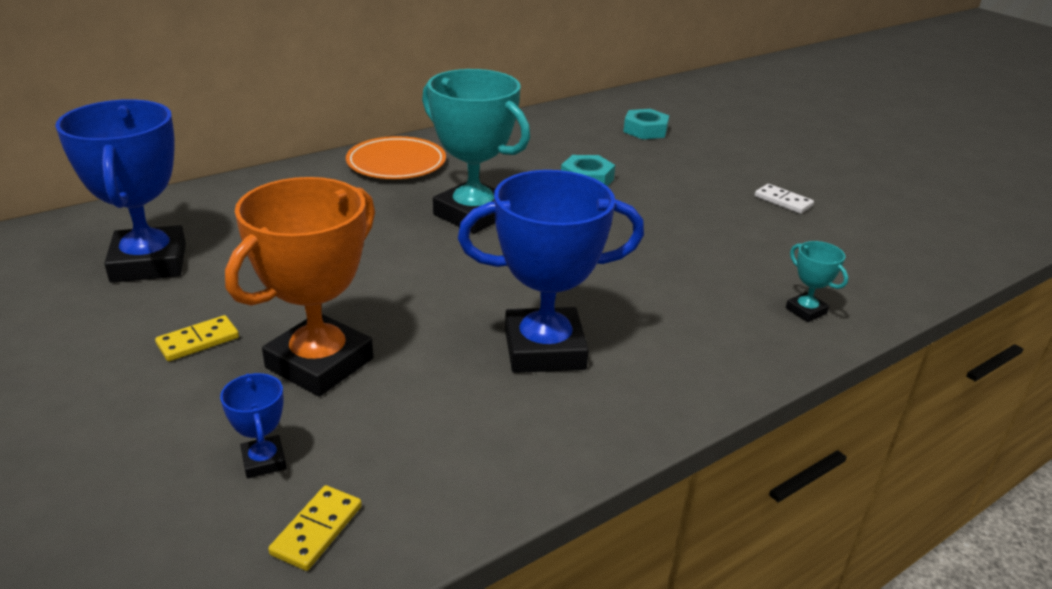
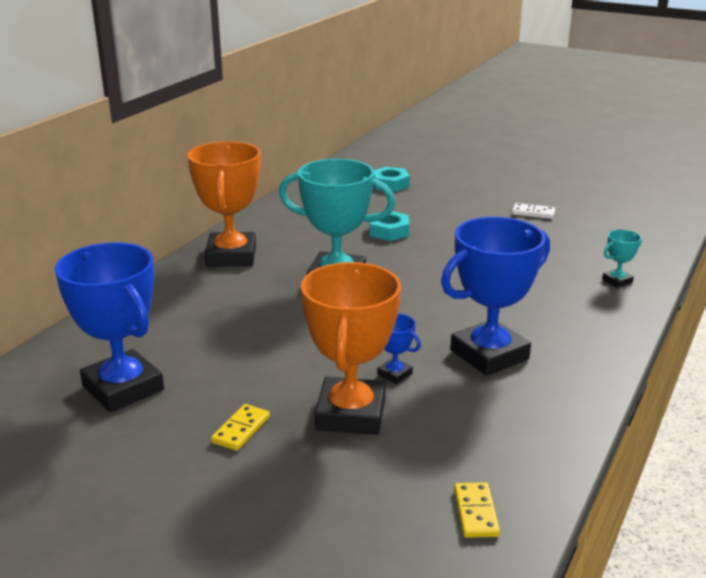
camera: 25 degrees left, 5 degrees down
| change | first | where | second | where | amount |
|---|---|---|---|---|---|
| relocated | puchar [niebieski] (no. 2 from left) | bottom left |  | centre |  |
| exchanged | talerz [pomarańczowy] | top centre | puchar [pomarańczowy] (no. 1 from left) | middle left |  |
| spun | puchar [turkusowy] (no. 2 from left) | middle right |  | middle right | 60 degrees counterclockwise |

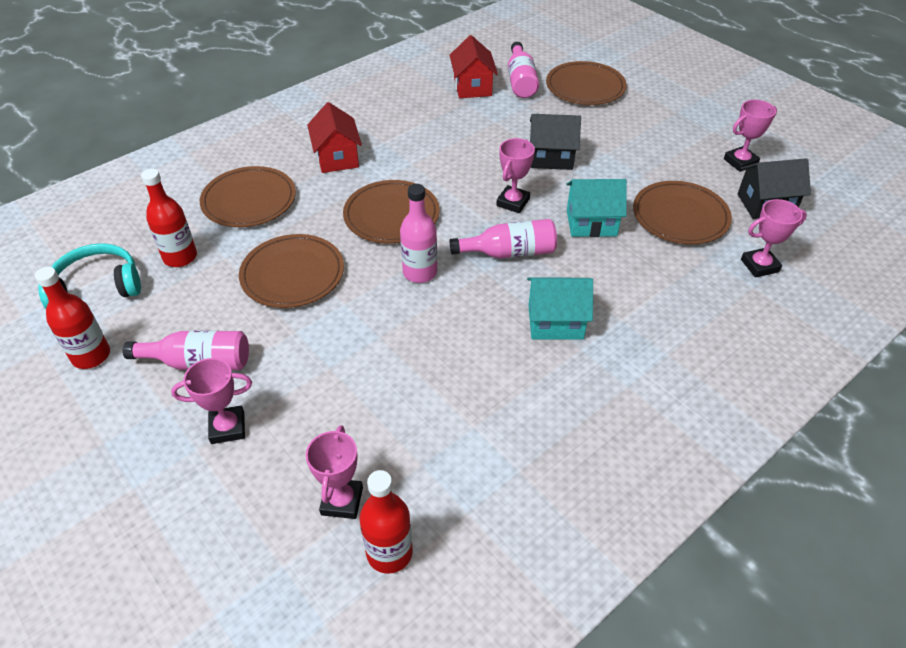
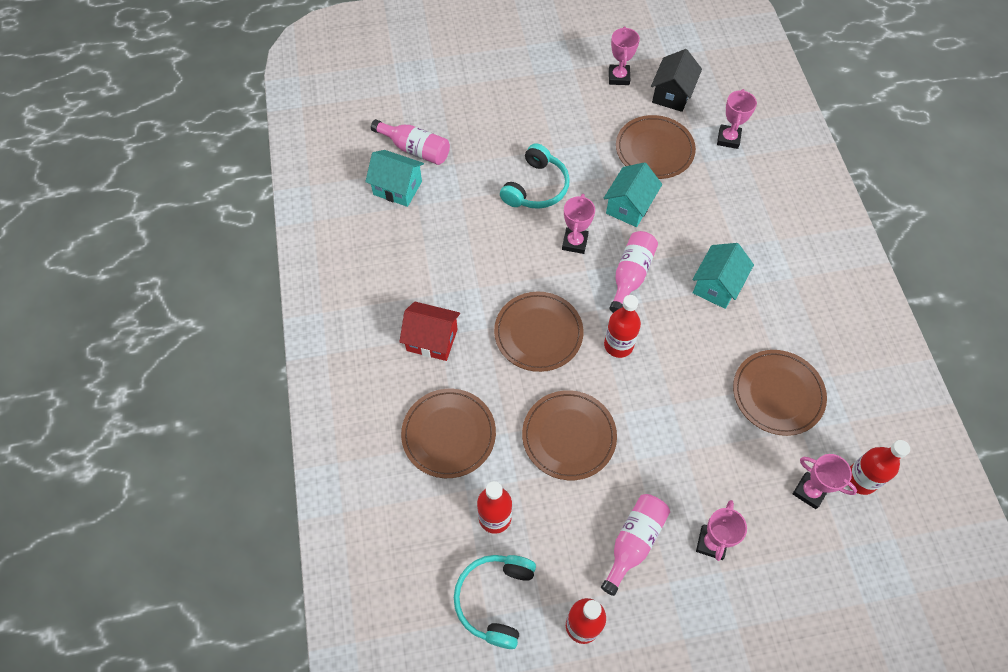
camera: 60 degrees left, 15 degrees up
| change | first | where | second | where | amount |
|---|---|---|---|---|---|
| colour | butelka [różowy] (no. 2 from left) | centre | butelka [czerwony] (no. 3 from left) | centre |  |
| colour | domek [czerwony] (no. 2 from left) | top centre | domek [turkusowy] (no. 1 from left) | top centre |  |
| spun | puchar [różowy] (no. 3 from left in the first image) | top centre | puchar [różowy] (no. 1 from left) | centre | 45 degrees clockwise |
| exchanged | domek [czarny] (no. 1 from left) | top centre | słuchawki [turkusowy] (no. 2 from left) | top centre |  |
| relocated | talerz [brązowy] (no. 4 from left in the first image) | top centre | talerz [brązowy] (no. 5 from left) | middle right |  |

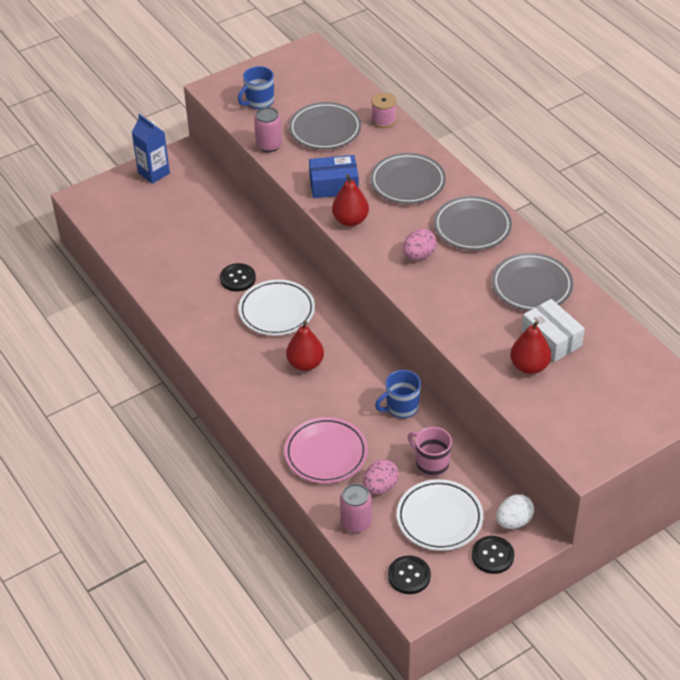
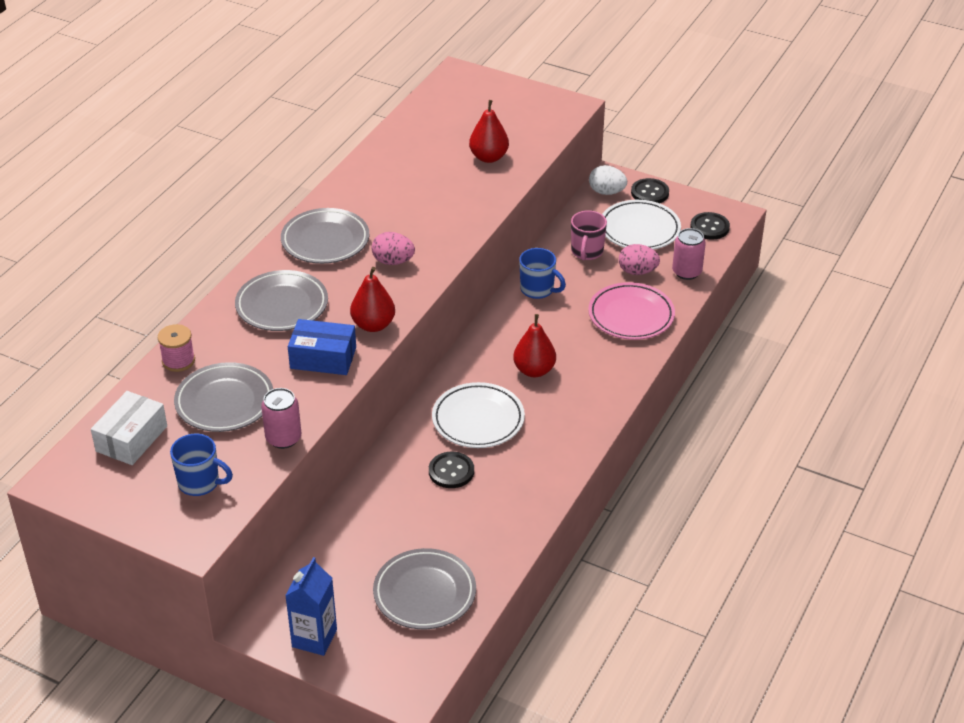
camera: 120 degrees left, 5 degrees down
| change | first | where | second | where | amount |
|---|---|---|---|---|---|
| spun | pudełko [niebieski] | top centre |  | centre | 45 degrees counterclockwise |
| relocated | talerz [szary] (no. 4 from left) | middle right |  | bottom centre |  |
| relocated | pudełko [biały] | middle right |  | middle left |  |

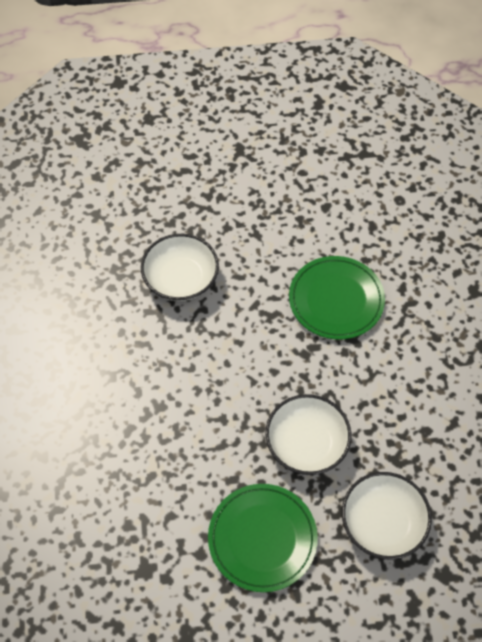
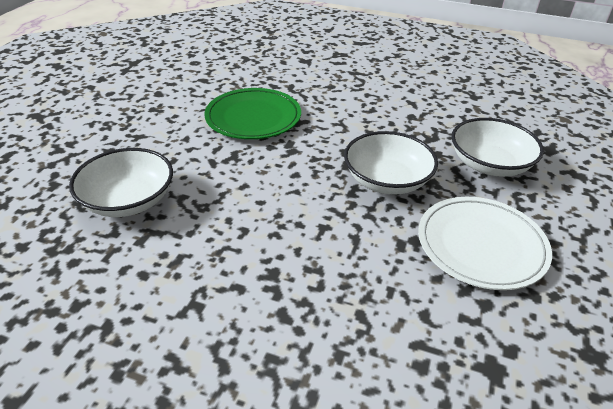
camera: 65 degrees left, 20 degrees down
| change | first | where | second | where | amount |
|---|---|---|---|---|---|
| colour | talerz [zielony] (no. 1 from left) | bottom centre | talerz [biały] | middle right |  |

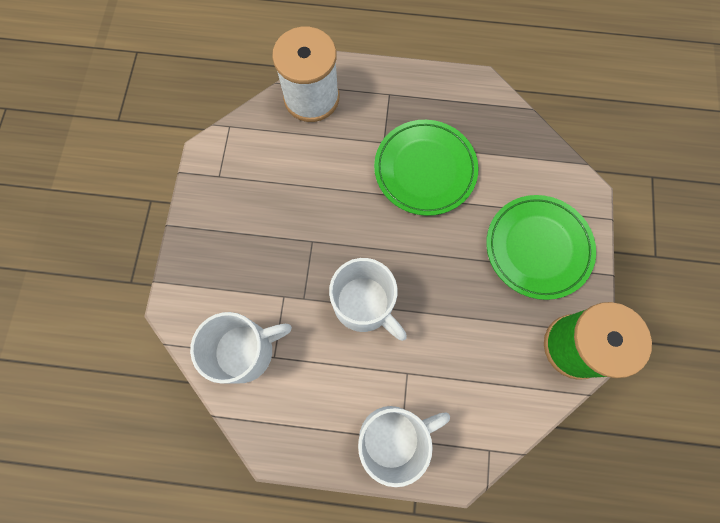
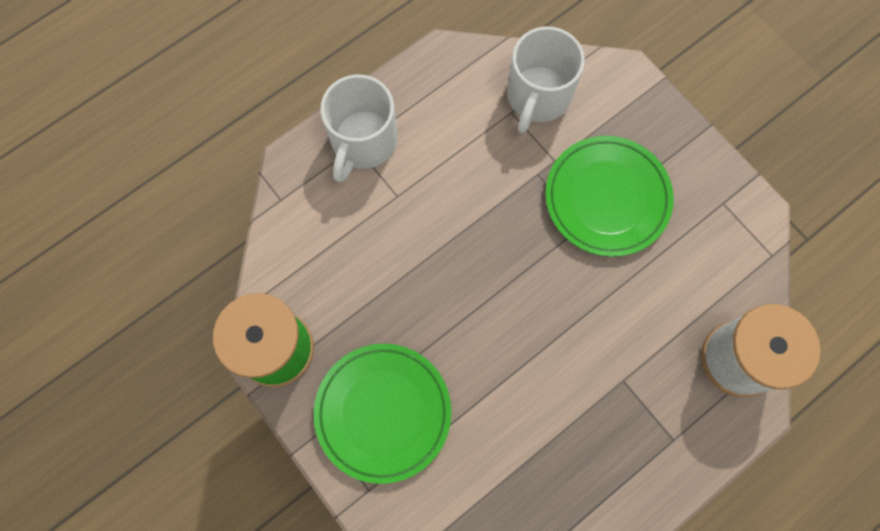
camera: 135 degrees right, 0 degrees up
| change | first | where | second | where | amount |
|---|---|---|---|---|---|
| missing | kubek [biały] (no. 2 from left) | centre |  |  |  |
| relocated | talerz [zielony] (no. 1 from left in the first image) | top centre | talerz [zielony] (no. 2 from left) | middle right |  |

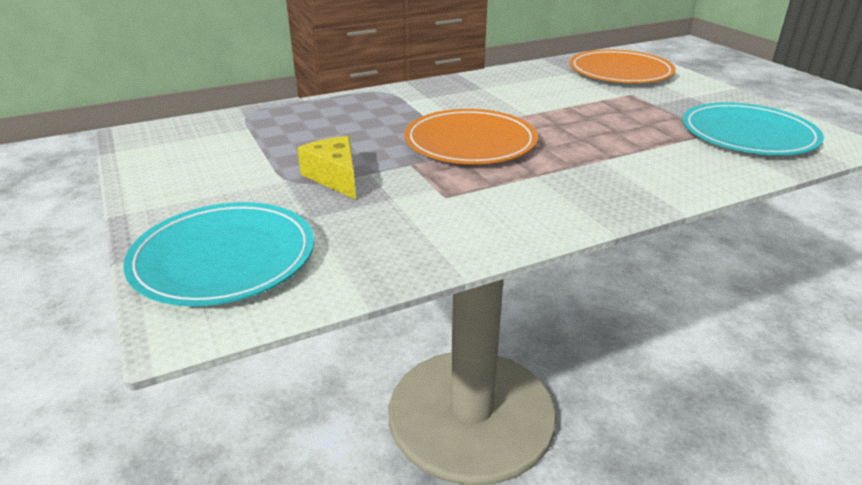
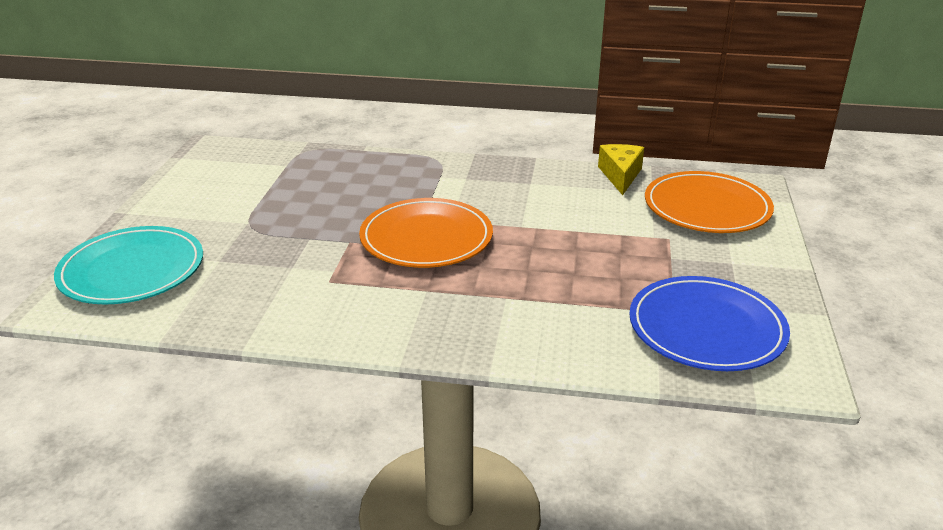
camera: 35 degrees right, 0 degrees up
| change | first | where | second | where | amount |
|---|---|---|---|---|---|
| relocated | ser [żółty] | centre |  | top centre |  |
| colour | talerz [turkusowy] (no. 2 from left) | top right | talerz [niebieski] | middle right |  |

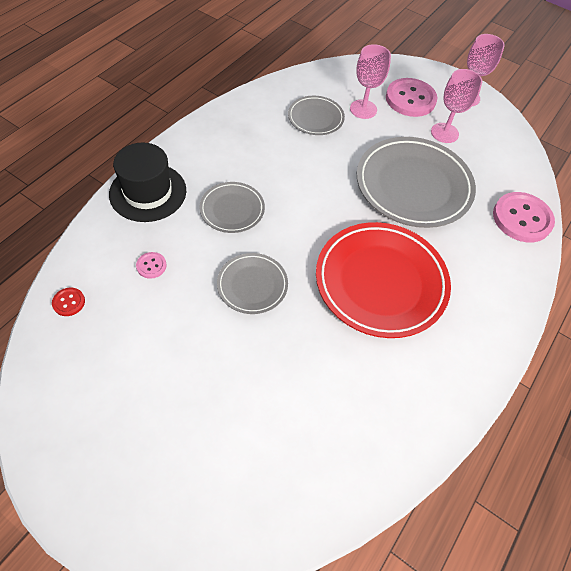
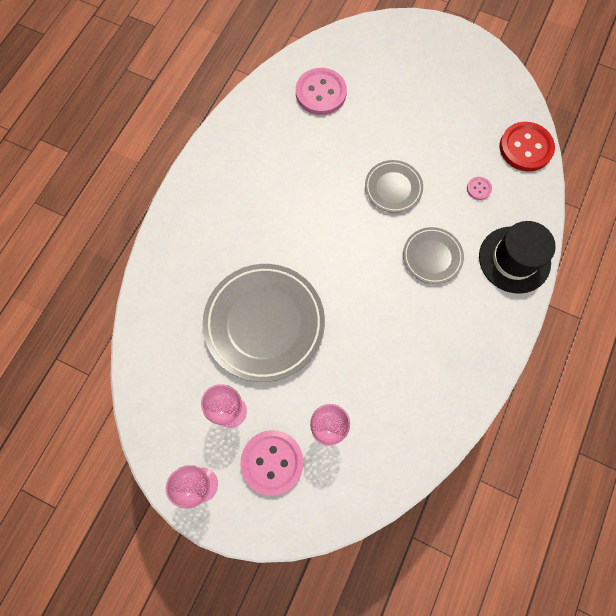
camera: 175 degrees right, 15 degrees up
| change | first | where | second | where | amount |
|---|---|---|---|---|---|
| size | guzik [czerwony] | middle left |  | top right | x2.21 |
| missing | talerz [szary] (no. 3 from left) | top centre |  |  |  |
| missing | talerz [czerwony] | middle right |  |  |  |
| relocated | guzik [różowy] (no. 3 from left in the first image) | middle right | guzik [różowy] (no. 2 from left) | top centre |  |

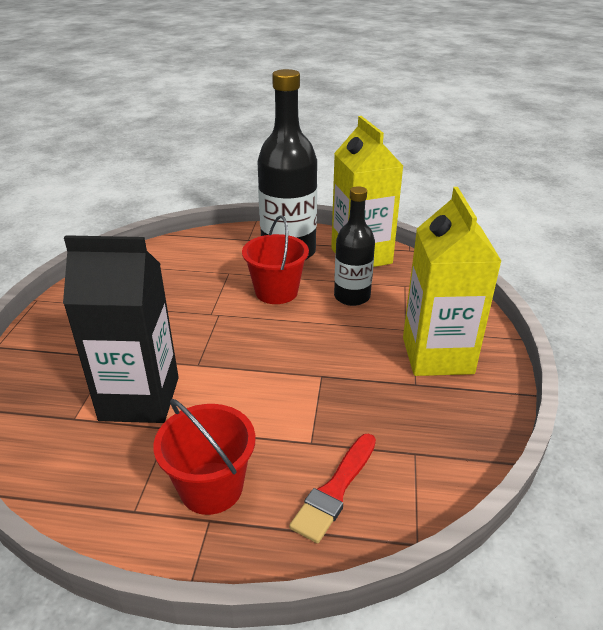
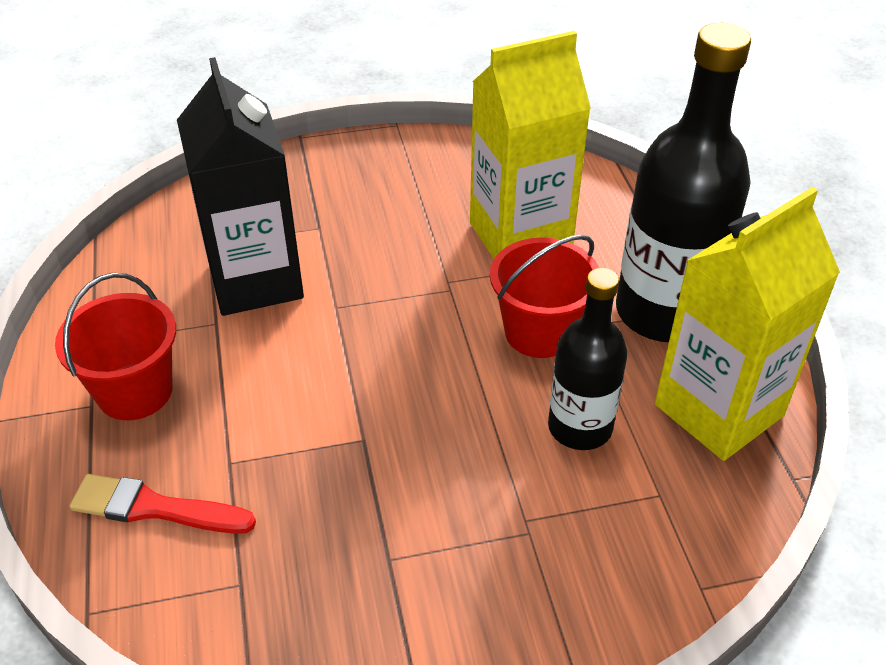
camera: 70 degrees right, 10 degrees up
| change | first | where | second | where | amount |
|---|---|---|---|---|---|
| relocated | karton mleka [żółty] (no. 2 from left in the first image) | middle right | karton mleka [żółty] (no. 1 from left) | top centre |  |

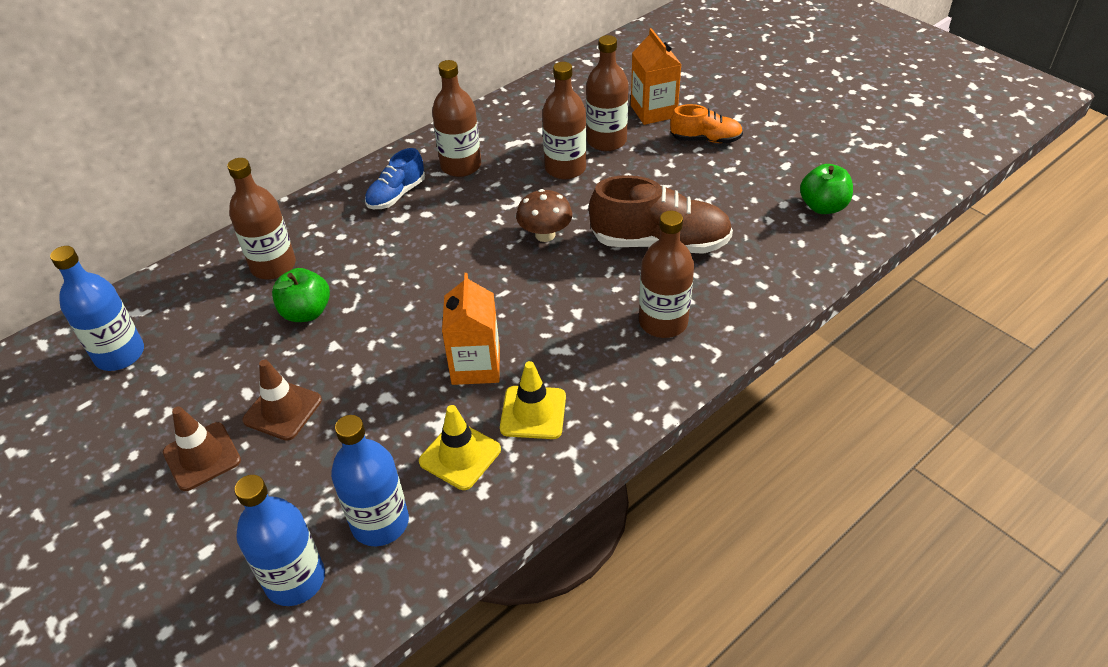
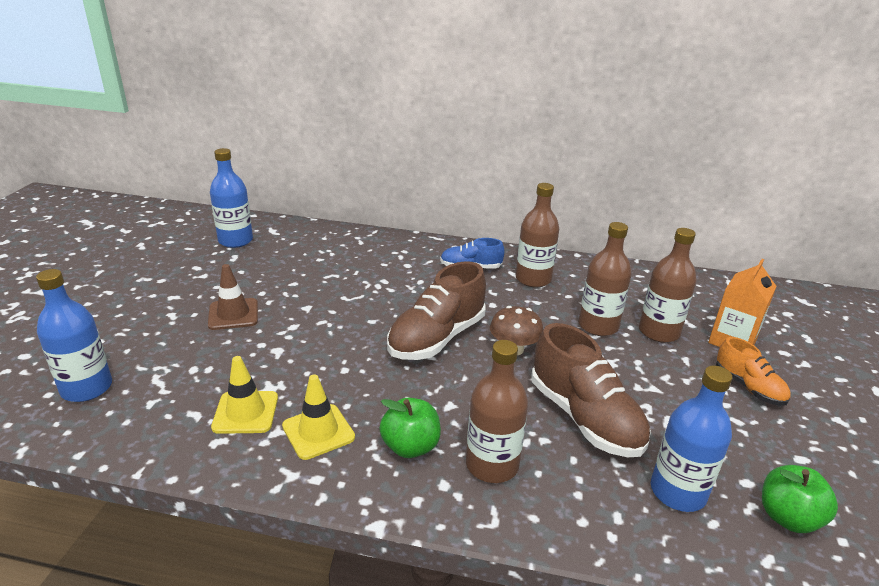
camera: 50 degrees right, 15 degrees down
| change | first | where | second | where | amount |
|---|---|---|---|---|---|
| missing | pachołek [brązowy] (no. 1 from left) | bottom left |  |  |  |
| missing | butelka [brązowy] (no. 1 from left) | top left |  |  |  |
| relocated | jabłko [zielony] (no. 1 from left) | middle left |  | bottom centre |  |
| relocated | butelka [niebieski] (no. 3 from left) | bottom centre |  | bottom right |  |
| missing | karton mleka [pomarańczowy] (no. 1 from left) | centre |  |  |  |
| appeared |  |  | but [brązowy] (no. 1 from left) | centre |  |

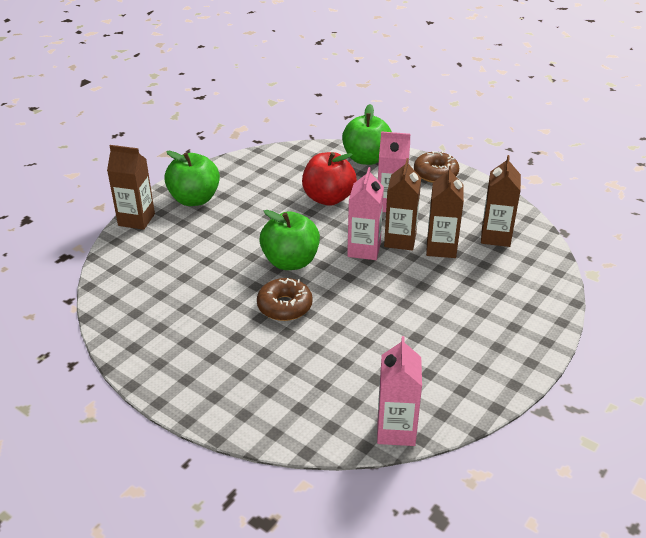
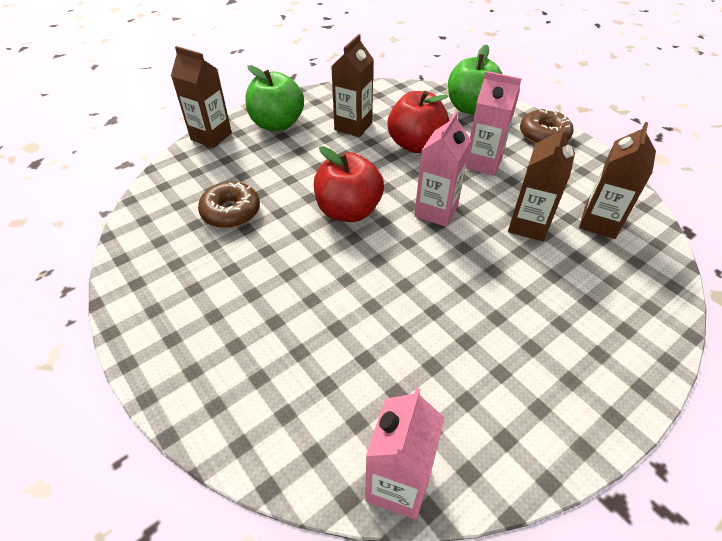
camera: 15 degrees right, 10 degrees up
| change | first | where | second | where | amount |
|---|---|---|---|---|---|
| relocated | donut [brązowy] (no. 1 from left) | centre |  | middle left |  |
| colour | jabłko [zielony] (no. 2 from left) | centre | jabłko [czerwony] (no. 1 from left) | centre |  |
| relocated | karton mleka [brązowy] (no. 2 from left) | centre |  | top centre |  |

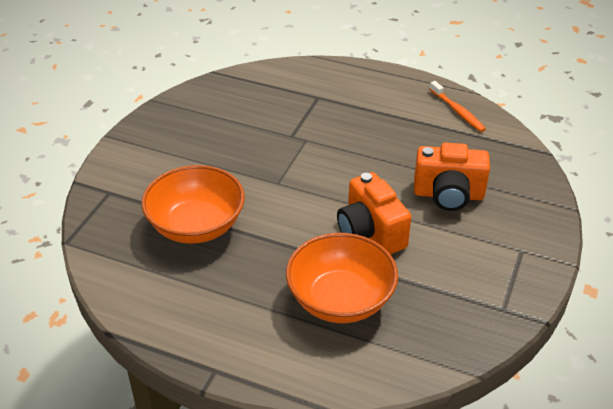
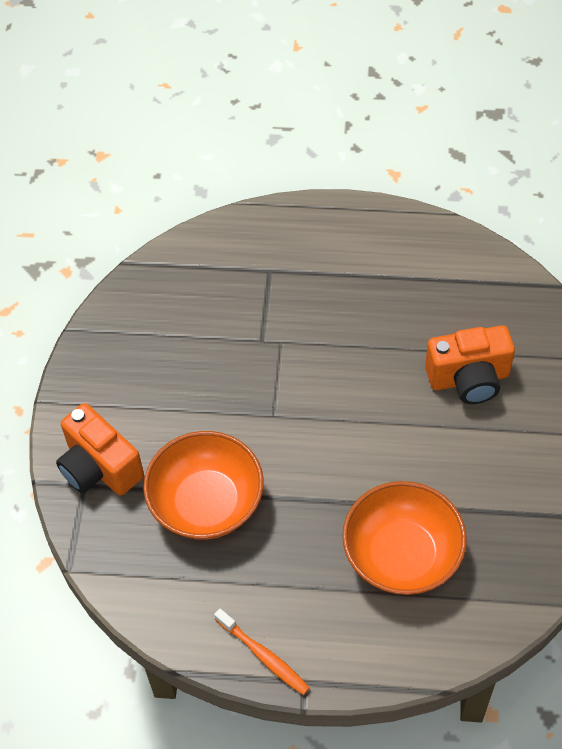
camera: 15 degrees left, 15 degrees up
| change | first | where | second | where | amount |
|---|---|---|---|---|---|
| relocated | aparat fotograficzny [pomarańczowy] (no. 1 from left) | centre |  | middle left |  |
| relocated | szczoteczka do zębów [pomarańczowy] | top right |  | bottom centre |  |

